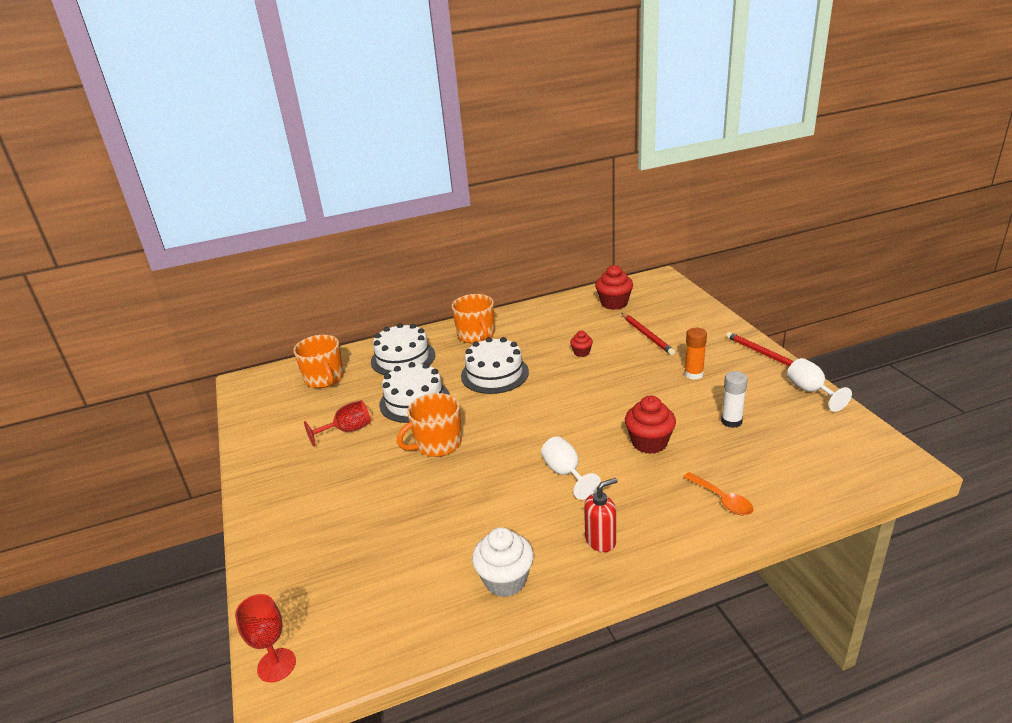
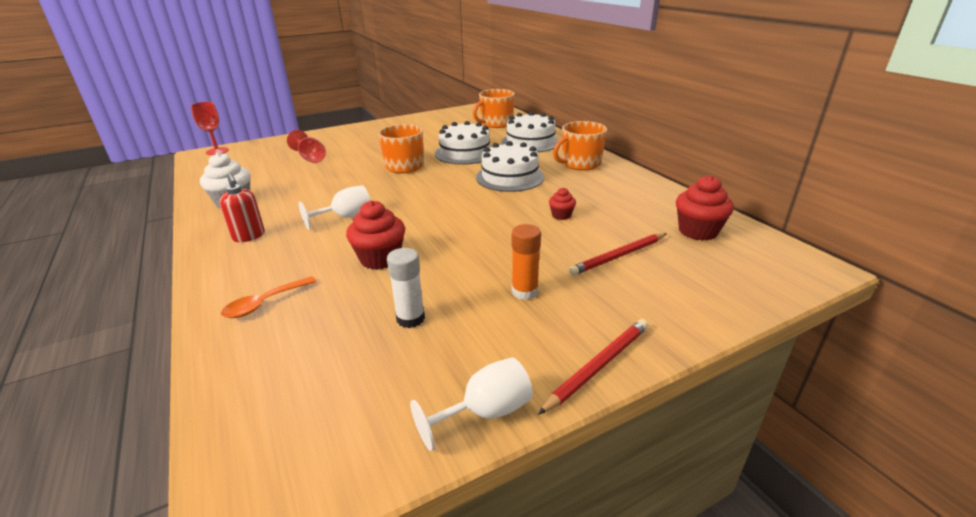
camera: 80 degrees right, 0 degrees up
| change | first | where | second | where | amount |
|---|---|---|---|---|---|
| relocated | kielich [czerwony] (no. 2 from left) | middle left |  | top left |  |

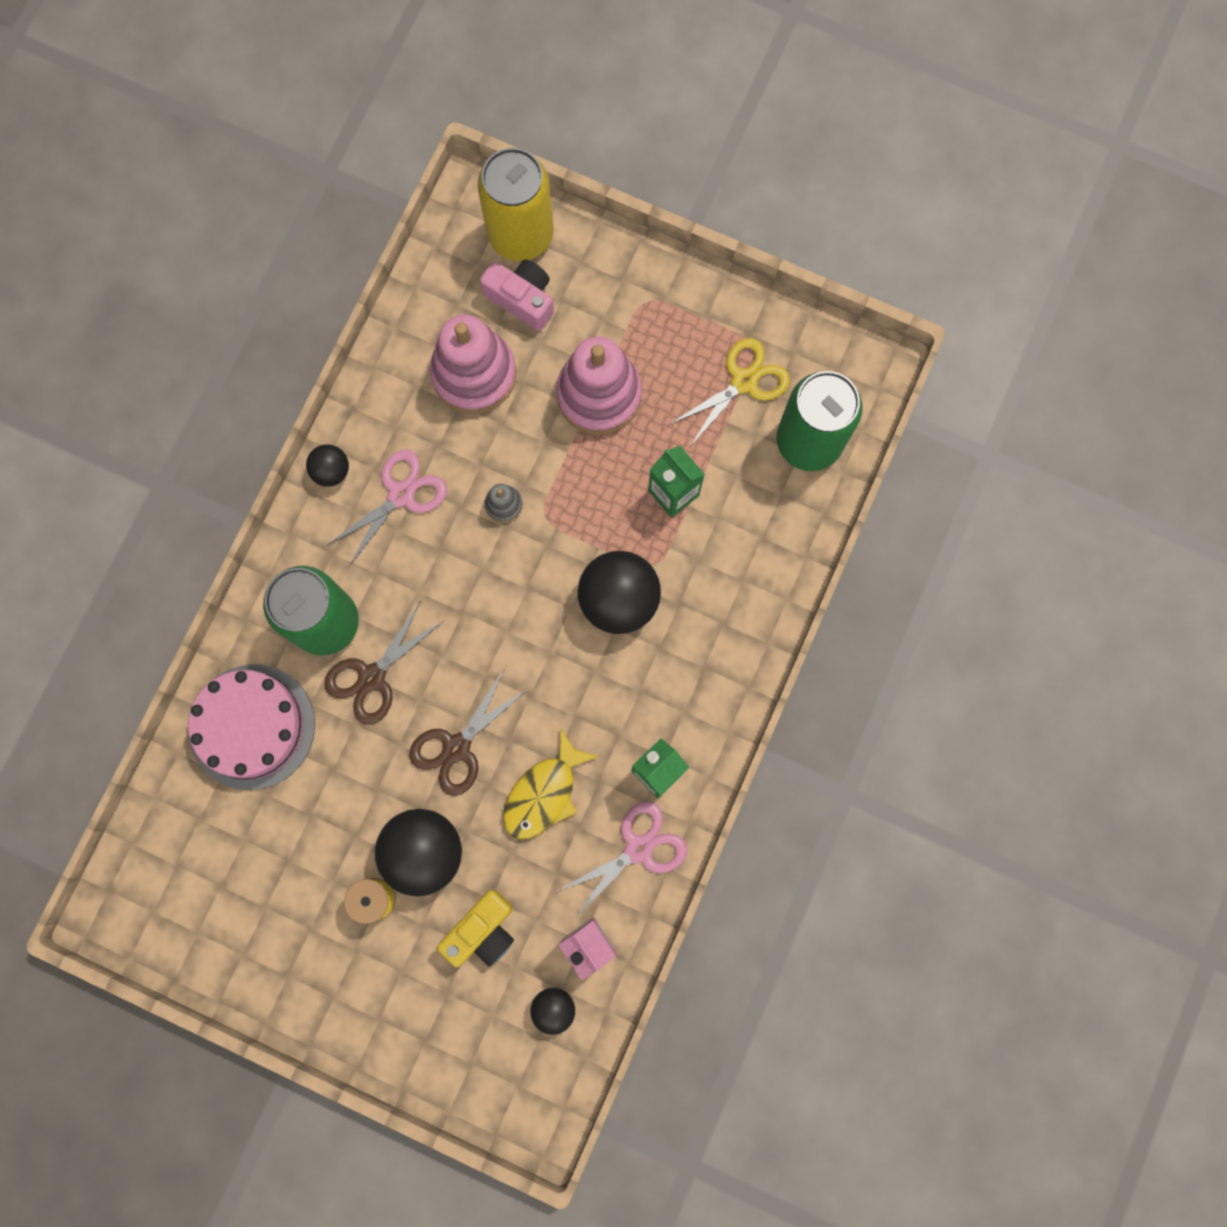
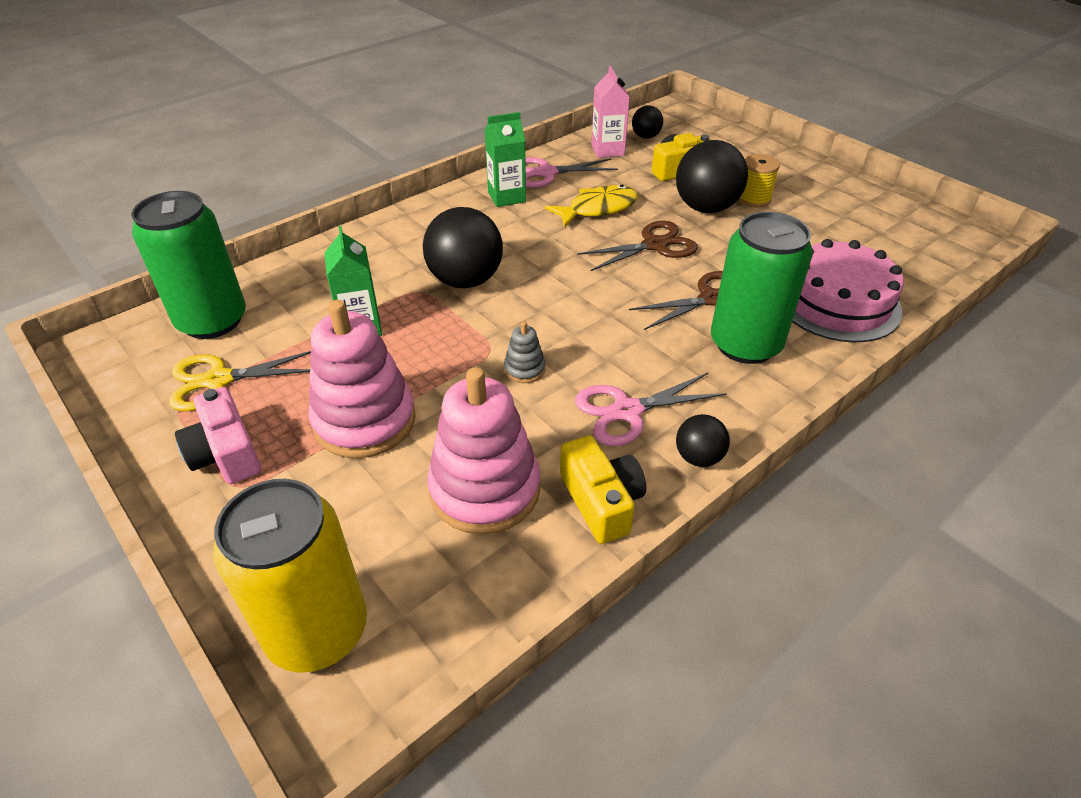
camera: 155 degrees left, 35 degrees down
| change | first | where | second | where | amount |
|---|---|---|---|---|---|
| relocated | aparat fotograficzny [różowy] | top centre |  | middle left |  |
| appeared |  |  | aparat fotograficzny [żółty] (no. 1 from left) | centre |  |

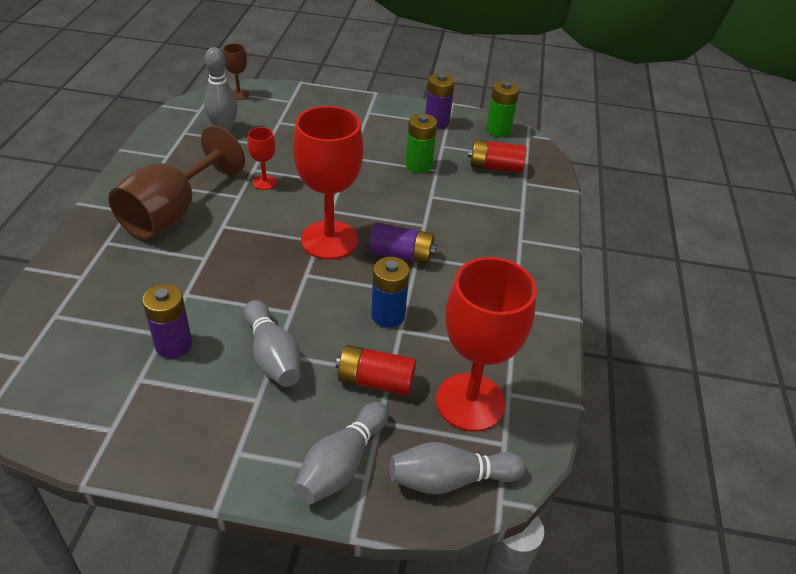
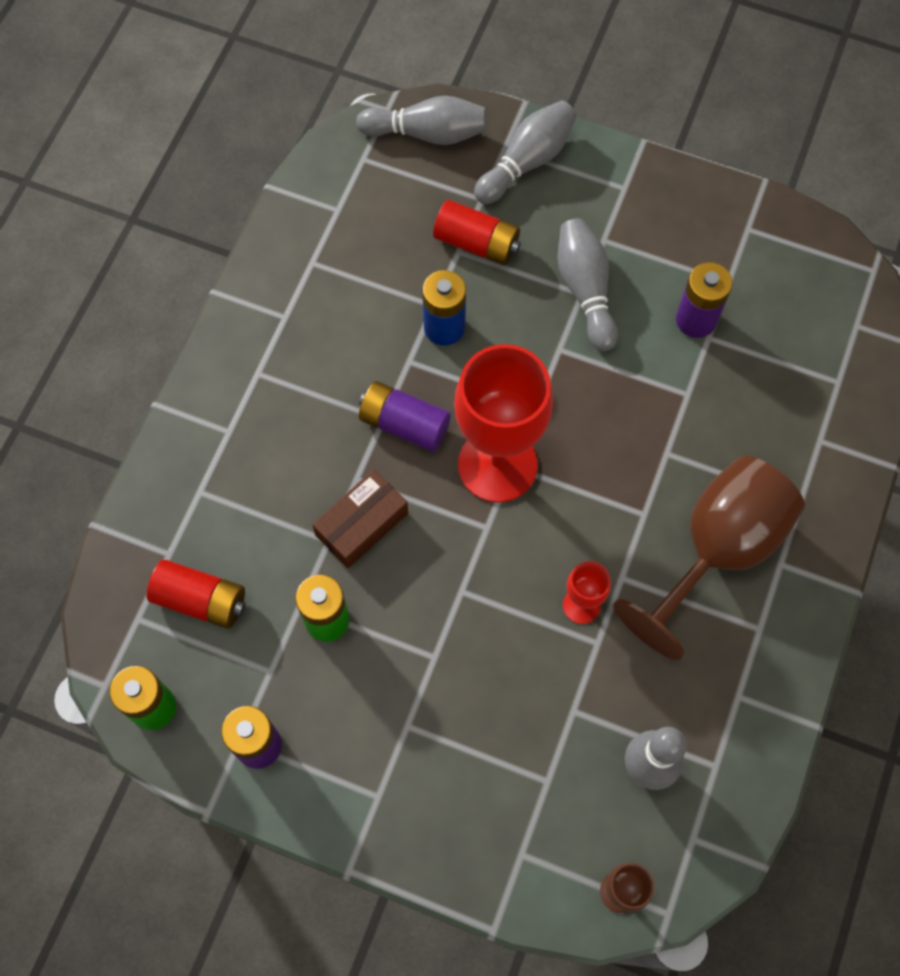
camera: 165 degrees left, 25 degrees up
| change | first | where | second | where | amount |
|---|---|---|---|---|---|
| missing | kielich [czerwony] (no. 3 from left) | centre |  |  |  |
| appeared |  |  | pudełko [brązowy] | centre |  |

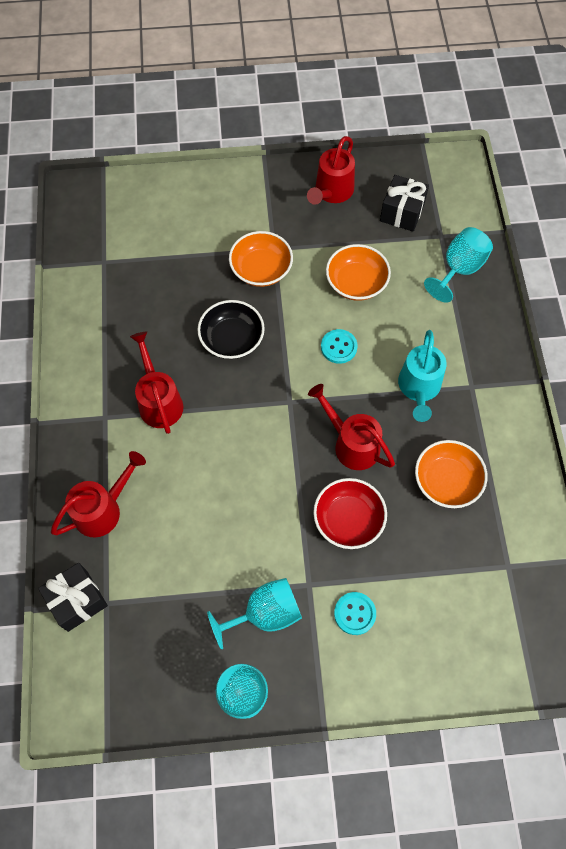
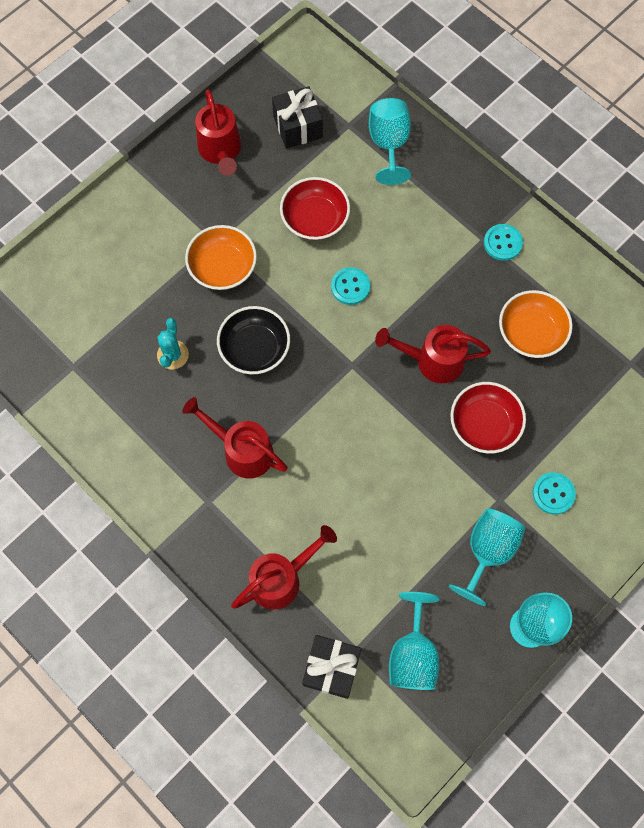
camera: 40 degrees left, 5 degrees up
| change | first | where | second | where | amount |
|---|---|---|---|---|---|
| spun | konewka [czerwony] (no. 1 from left in the first image) | middle left | konewka [czerwony] (no. 3 from left) | bottom centre | 45 degrees clockwise |
| colour | miska [pomarańczowy] (no. 2 from left) | top centre | miska [czerwony] (no. 1 from left) | top centre |  |
| missing | konewka [turkusowy] | middle right |  |  |  |
| appeared |  |  | kaktus [turkusowy] | middle left |  |
| appeared |  |  | kielich [turkusowy] (no. 2 from left) | bottom centre |  |
| appeared |  |  | guzik [turkusowy] (no. 2 from left) | top right |  |

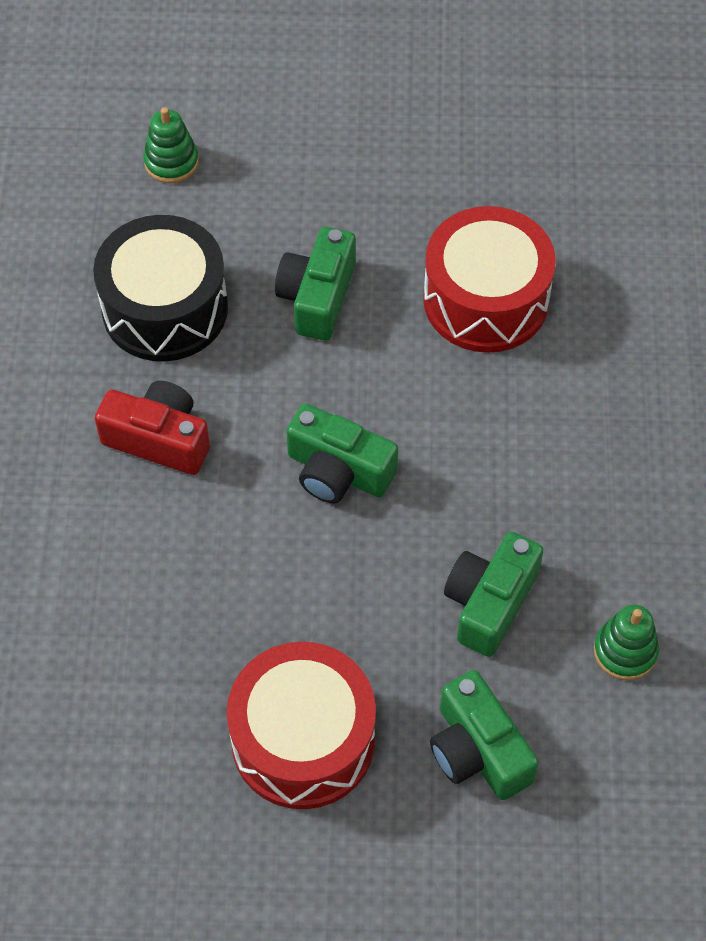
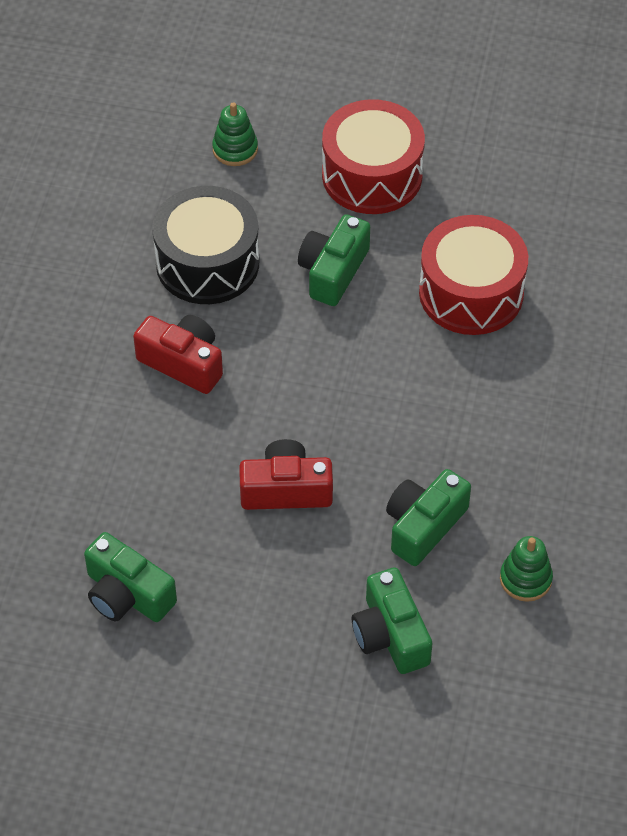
camera: 10 degrees right, 5 degrees down
| change | first | where | second | where | amount |
|---|---|---|---|---|---|
| relocated | bęben [czerwony] (no. 1 from left) | bottom centre |  | top centre |  |
| relocated | aparat fotograficzny [zielony] (no. 2 from left in the first image) | centre | aparat fotograficzny [zielony] (no. 1 from left) | bottom left |  |
| appeared |  |  | aparat fotograficzny [czerwony] (no. 2 from left) | centre |  |

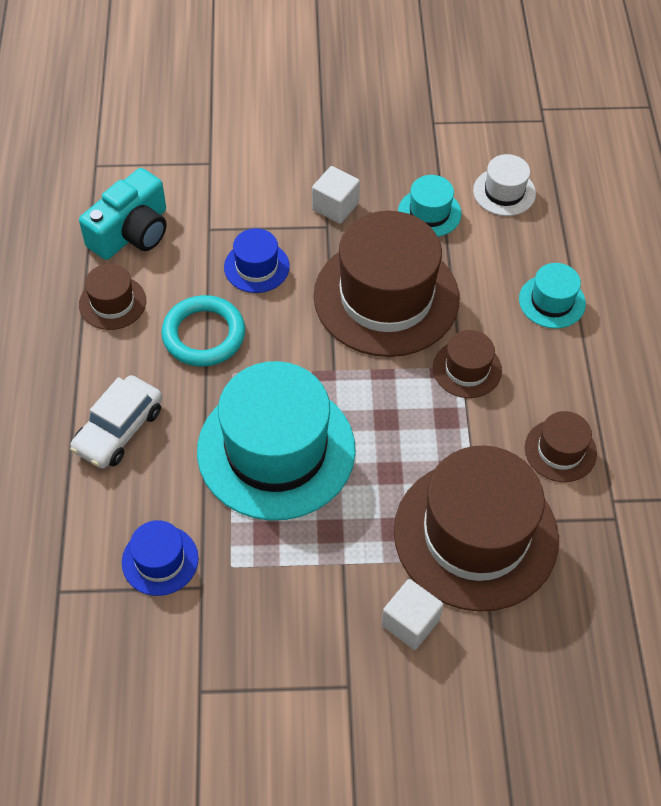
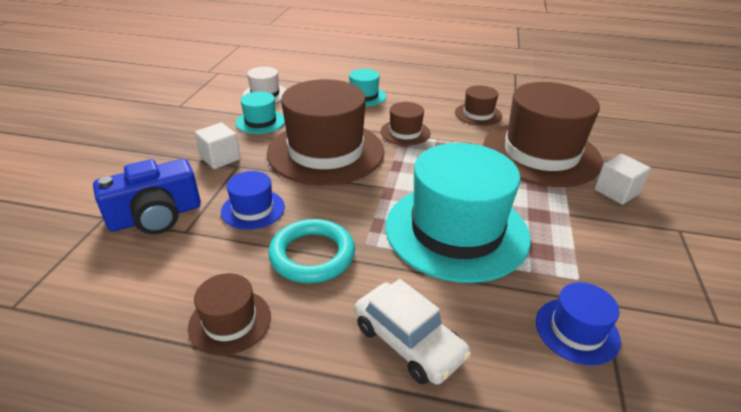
camera: 75 degrees left, 20 degrees down
| change | first | where | second | where | amount |
|---|---|---|---|---|---|
| missing | aparat fotograficzny [turkusowy] | top left |  |  |  |
| appeared |  |  | aparat fotograficzny [niebieski] | middle left |  |

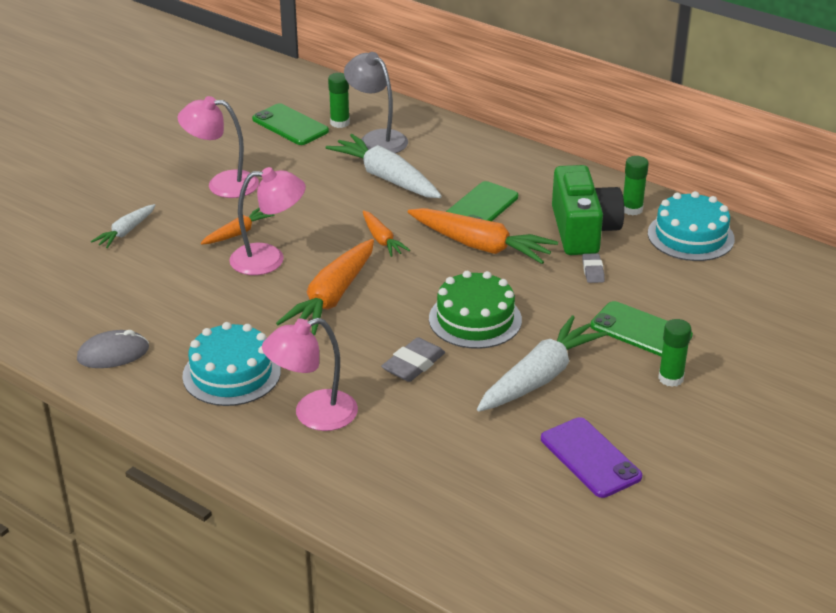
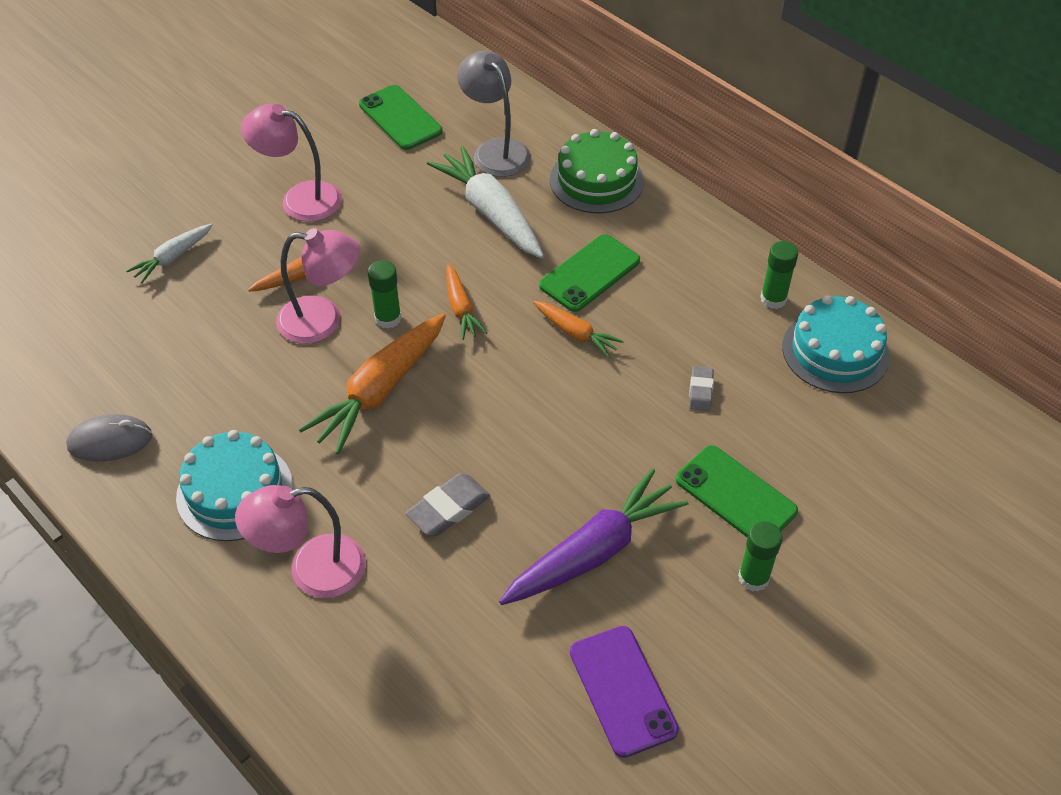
camera: 10 degrees right, 15 degrees up
| change | first | where | second | where | amount |
|---|---|---|---|---|---|
| relocated | klej w sztyfcie [zielony] (no. 1 from left) | top centre |  | centre |  |
| size | marchewka [pomarańczowy] (no. 4 from left) | centre |  | centre | x0.54 |
| relocated | tort [zielony] | centre |  | top centre |  |
| colour | marchewka [biały] (no. 3 from left) | centre | marchewka [fioletowy] | bottom centre |  |
| missing | aparat fotograficzny [zielony] | middle right |  |  |  |

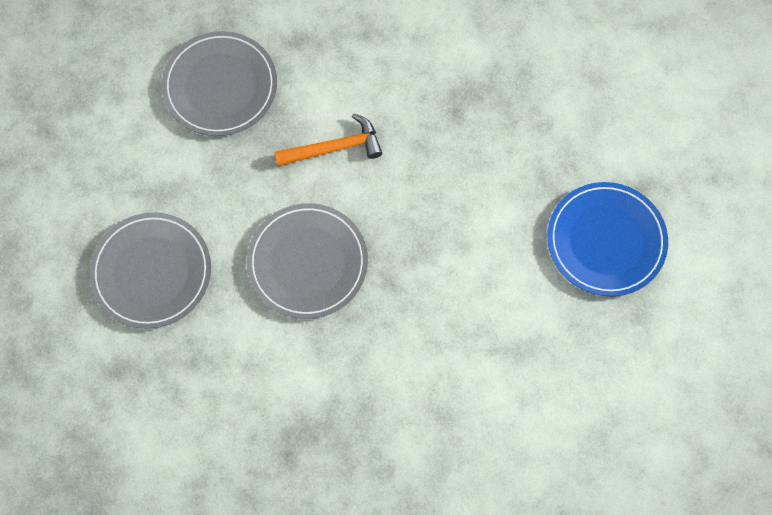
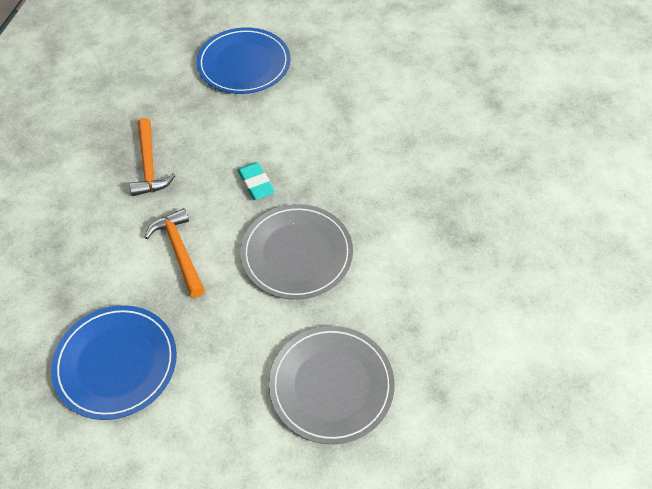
camera: 100 degrees left, 15 degrees down
| change | first | where | second | where | amount |
|---|---|---|---|---|---|
| colour | talerz [szary] (no. 2 from left) | top left | talerz [niebieski] (no. 1 from left) | bottom left |  |
| appeared |  |  | młotek [pomarańczowy] (no. 1 from left) | top left |  |
| appeared |  |  | gumka do mazania [turkusowy] | centre |  |

